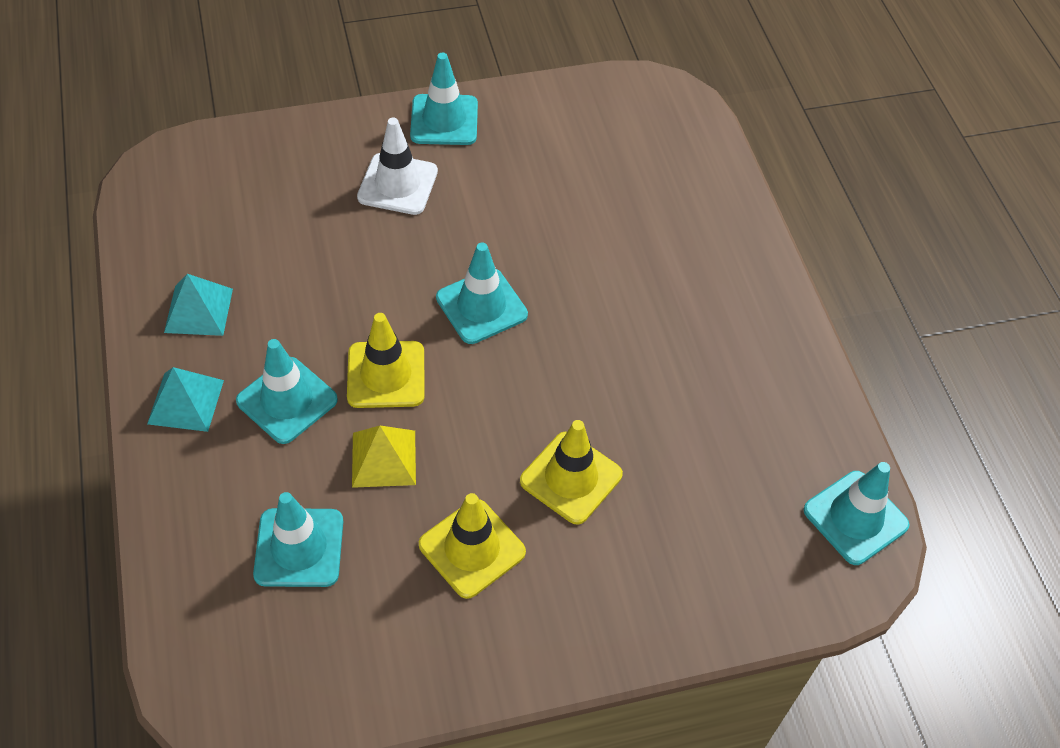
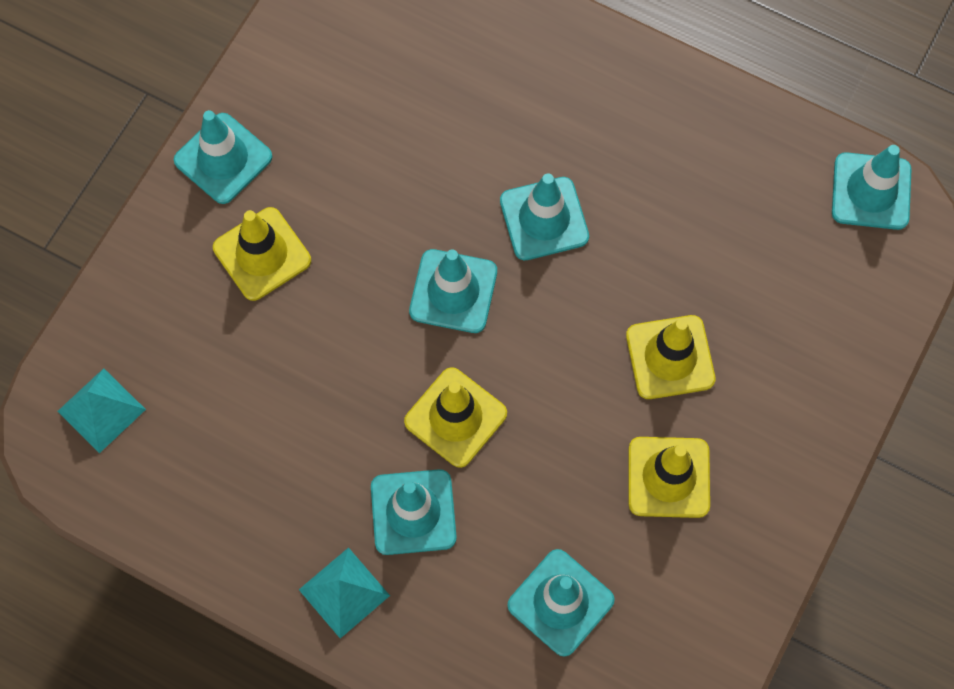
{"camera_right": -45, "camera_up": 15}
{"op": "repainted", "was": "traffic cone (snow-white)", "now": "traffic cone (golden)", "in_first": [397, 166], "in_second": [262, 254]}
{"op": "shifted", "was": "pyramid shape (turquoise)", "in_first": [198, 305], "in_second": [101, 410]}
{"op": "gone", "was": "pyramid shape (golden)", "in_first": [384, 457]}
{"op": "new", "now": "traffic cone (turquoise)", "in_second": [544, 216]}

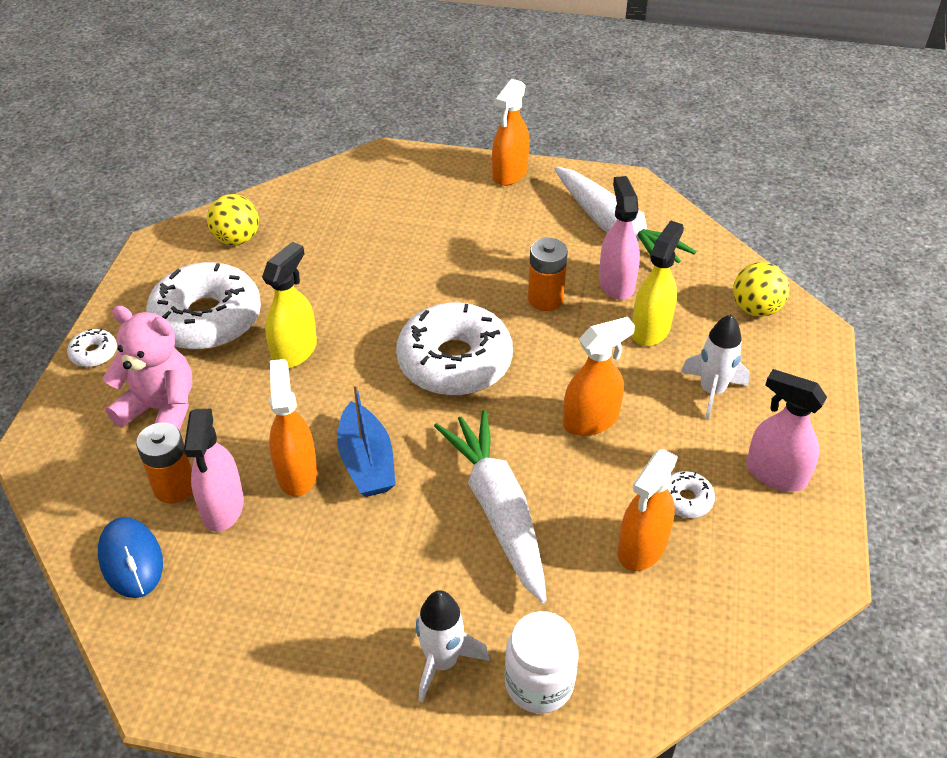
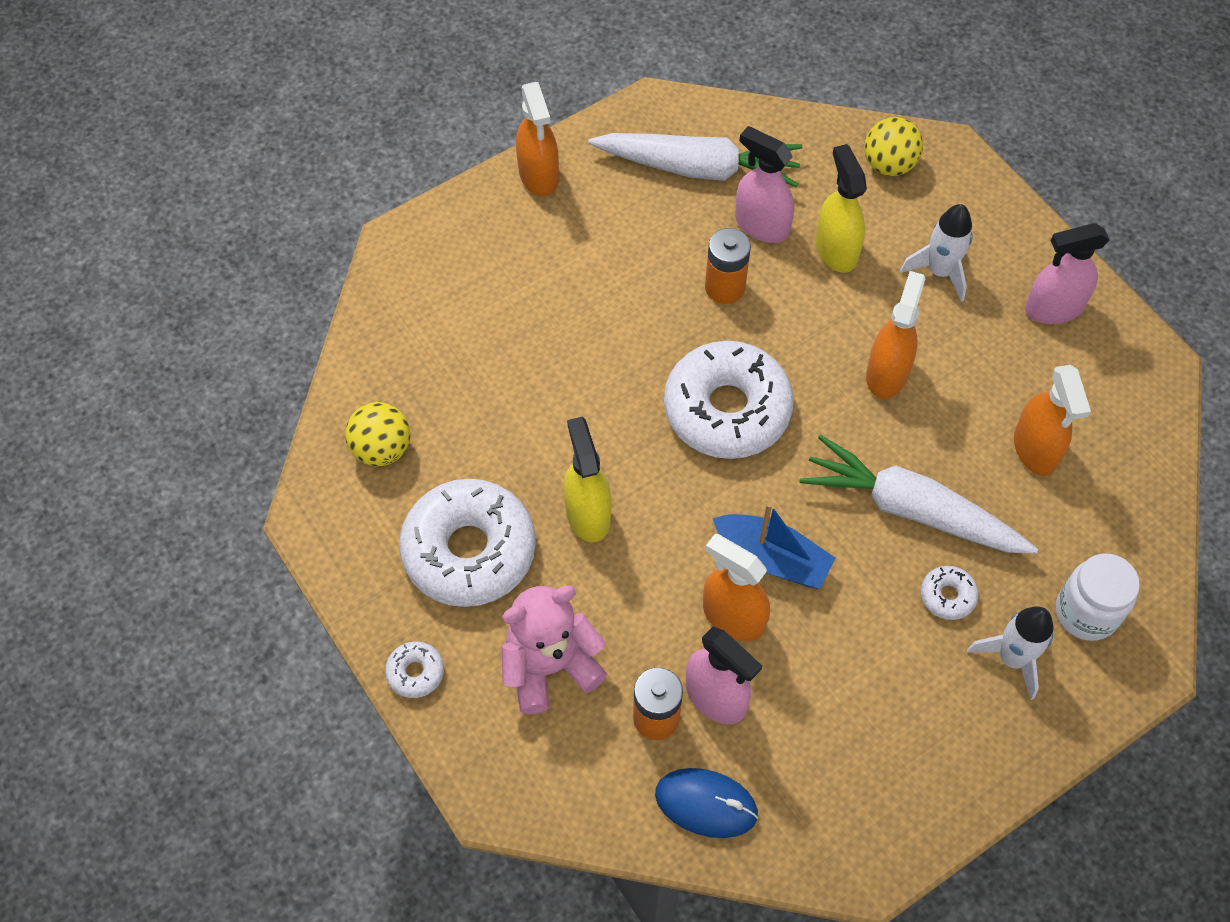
{"camera_right": -45, "camera_up": 15}
{"op": "shifted", "was": "donut (snow-white)", "in_first": [691, 494], "in_second": [950, 593]}

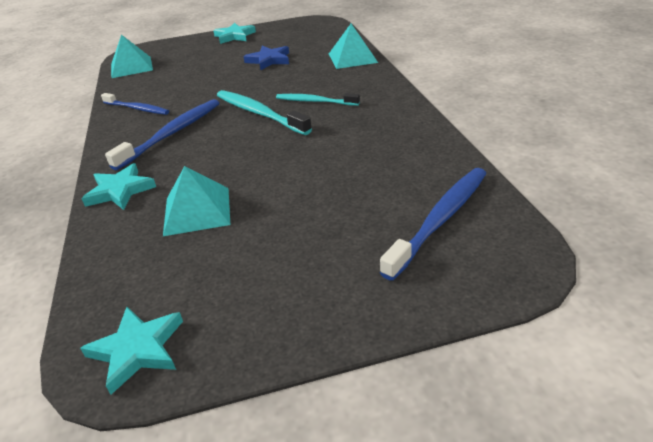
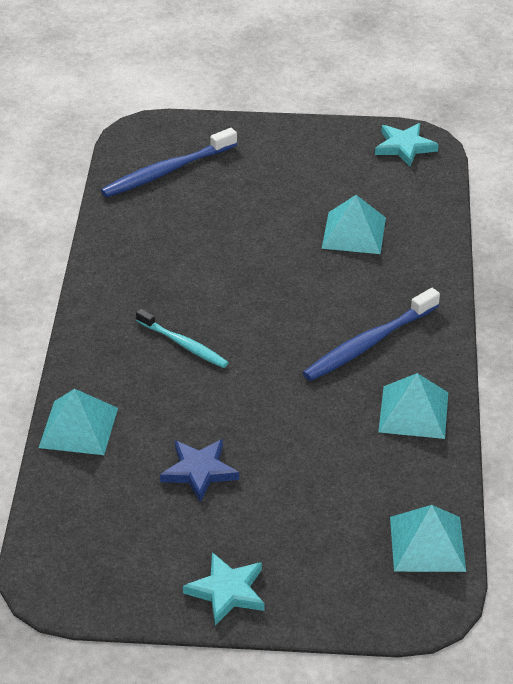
{"camera_right": -165, "camera_up": 5}
{"op": "gone", "was": "tooth brush (turquoise)", "in_first": [264, 112]}
{"op": "swapped", "was": "tooth brush (blue)", "now": "pyramid shape (turquoise)", "in_first": [135, 104], "in_second": [413, 406]}
{"op": "gone", "was": "star (turquoise)", "in_first": [118, 186]}

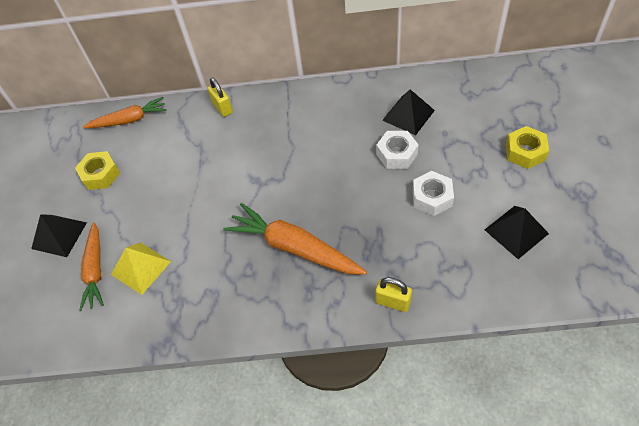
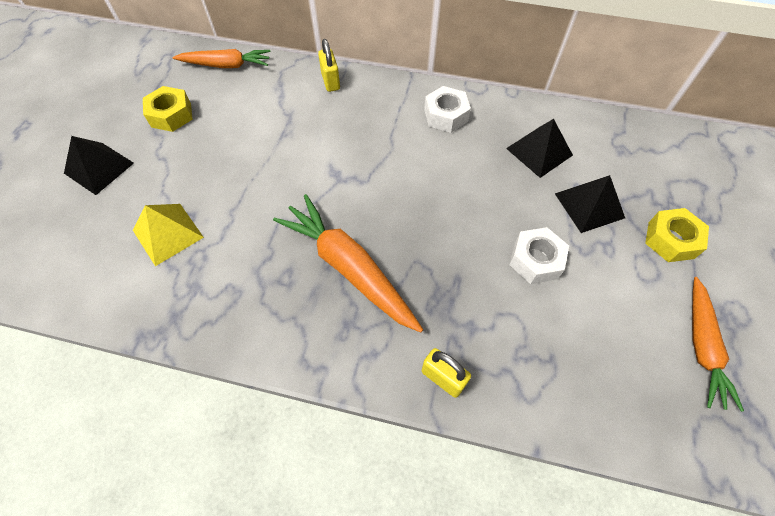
{"camera_right": 10, "camera_up": 5}
{"op": "shifted", "was": "nut (snow-white)", "in_first": [397, 150], "in_second": [447, 109]}
{"op": "shifted", "was": "pyramid shape (ebony)", "in_first": [517, 232], "in_second": [590, 204]}
{"op": "shifted", "was": "root vegetable (orange-coloured)", "in_first": [91, 266], "in_second": [718, 344]}

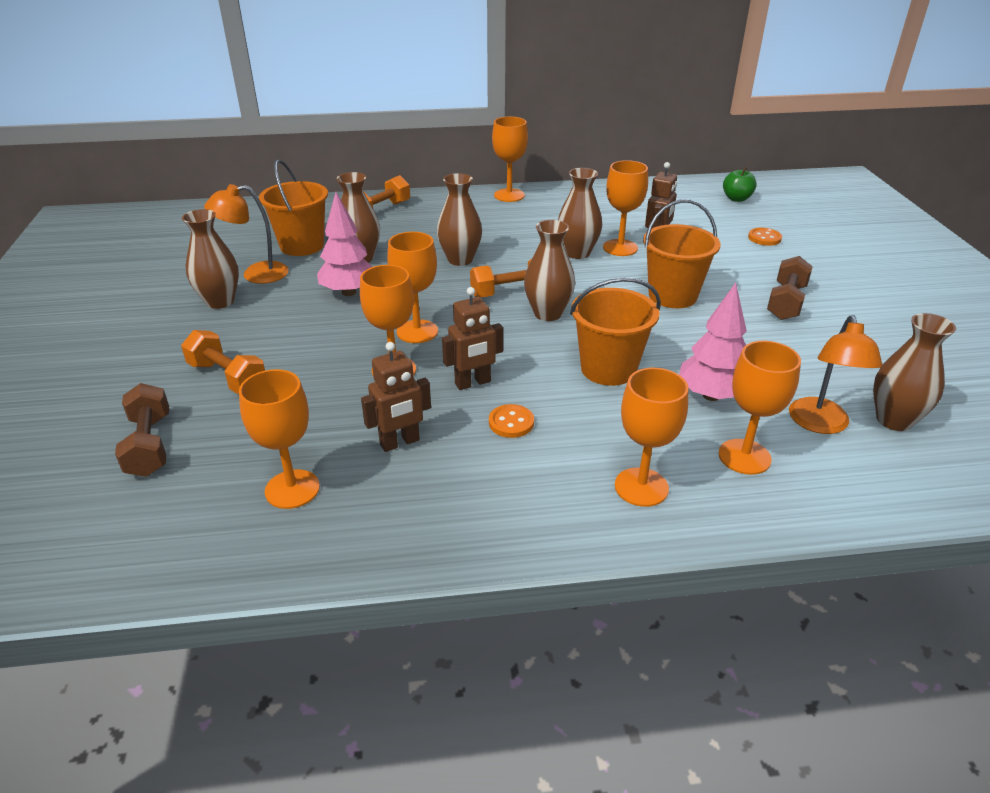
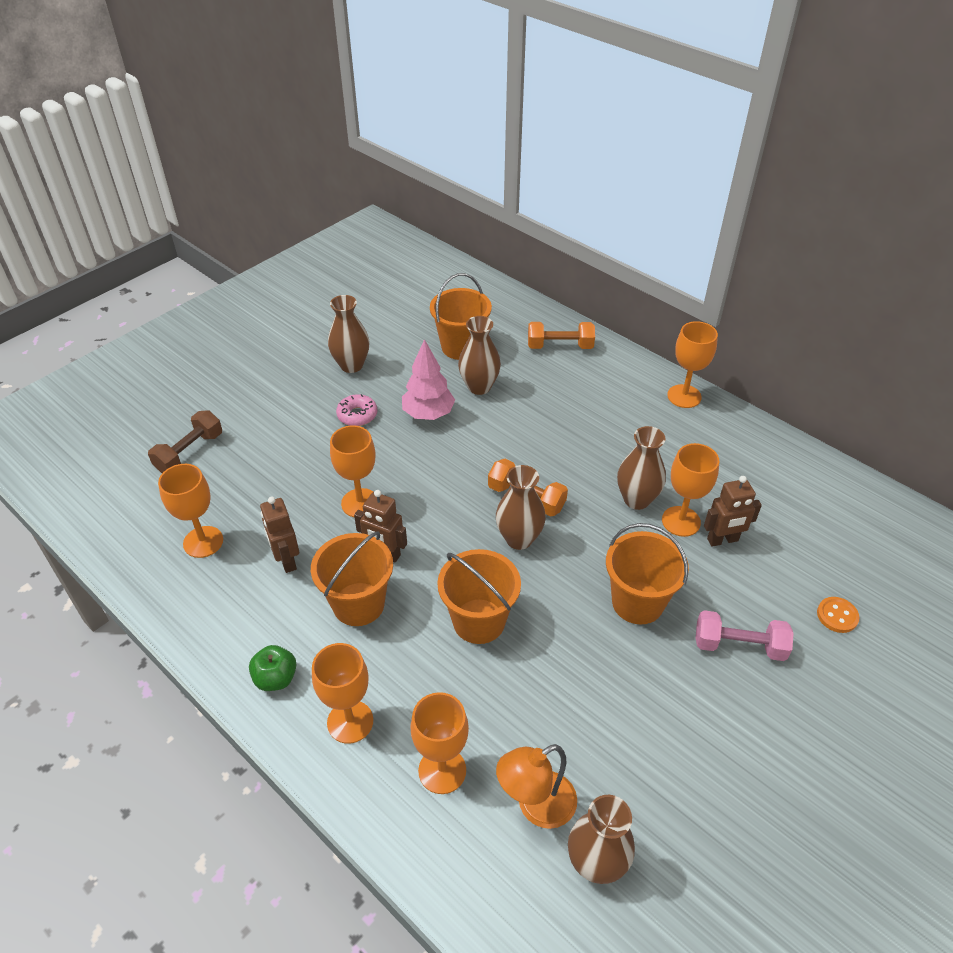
{"camera_right": 50, "camera_up": 10}
{"op": "shifted", "was": "toy apple (leaf-green)", "in_first": [740, 184], "in_second": [273, 668]}
{"op": "gone", "was": "flower vase (brown)", "in_first": [459, 219]}
{"op": "gone", "was": "lamp (orange-coloured)", "in_first": [246, 234]}
{"op": "gone", "was": "wine glass (orange-coloured)", "in_first": [412, 287]}
{"op": "gone", "was": "free weight (brown)", "in_first": [790, 288]}
{"op": "gone", "was": "toy tree (pink)", "in_first": [713, 341]}
{"op": "gone", "was": "free weight (orange-coloured)", "in_first": [223, 362]}
{"op": "rotated", "was": "robot figure (brown)", "in_first": [396, 397], "in_second": [279, 535], "clockwise": 45}
{"op": "swapped", "was": "shirt button (orange-coloured)", "now": "sand bucket (orange-coloured)", "in_first": [511, 421], "in_second": [352, 579]}
{"op": "new", "now": "donut (pink)", "in_second": [356, 410]}
{"op": "new", "now": "free weight (pink)", "in_second": [745, 635]}

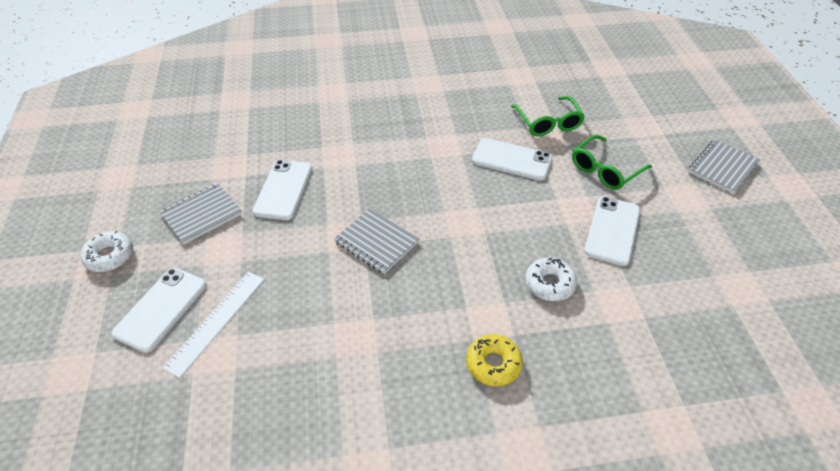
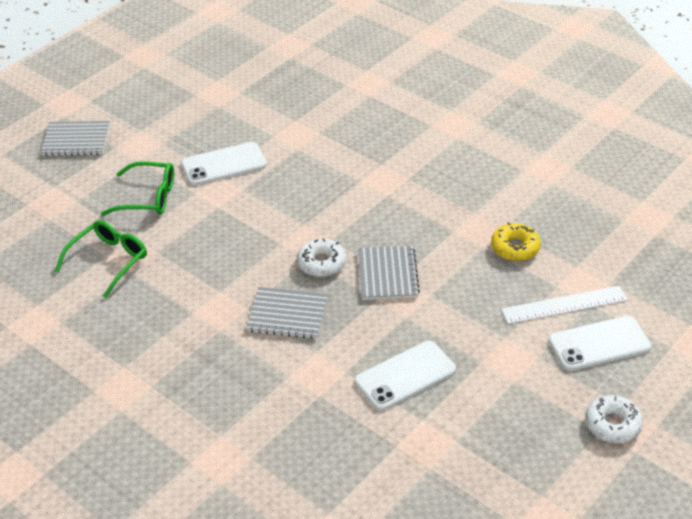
{"camera_right": -130, "camera_up": -5}
{"op": "gone", "was": "phone (snow-white)", "in_first": [512, 159]}
{"op": "shifted", "was": "exercise book (ash-grey)", "in_first": [201, 214], "in_second": [287, 313]}
{"op": "shifted", "was": "donut (snow-white)", "in_first": [551, 279], "in_second": [321, 257]}
{"op": "shifted", "was": "donut (golden)", "in_first": [494, 360], "in_second": [516, 241]}

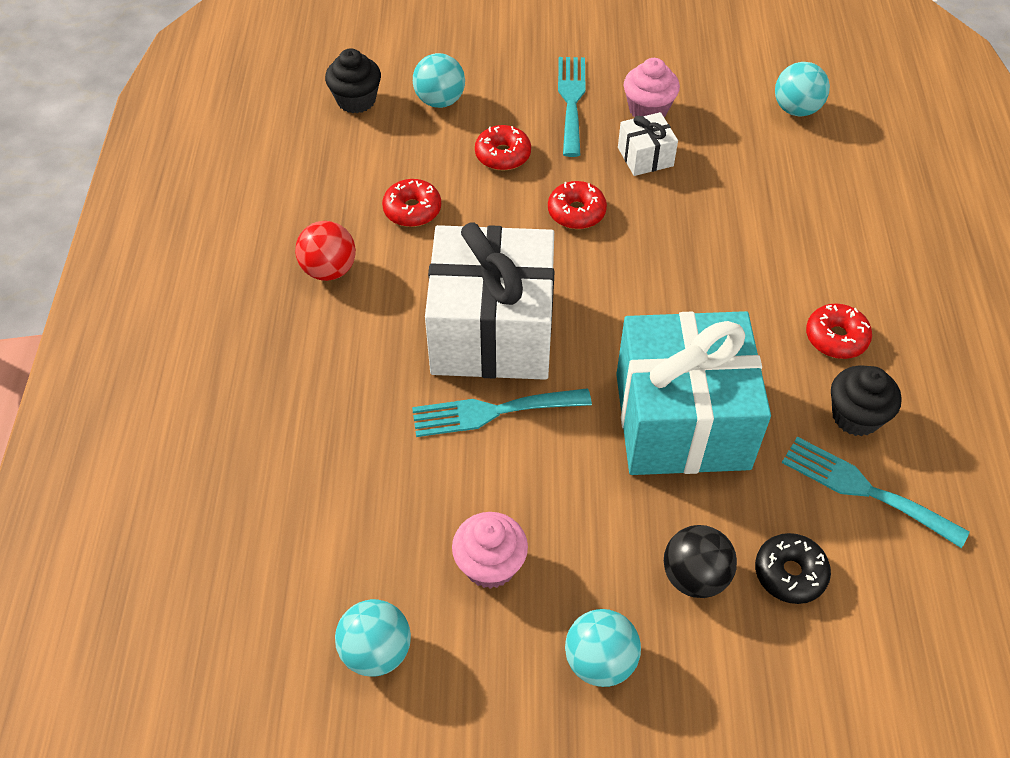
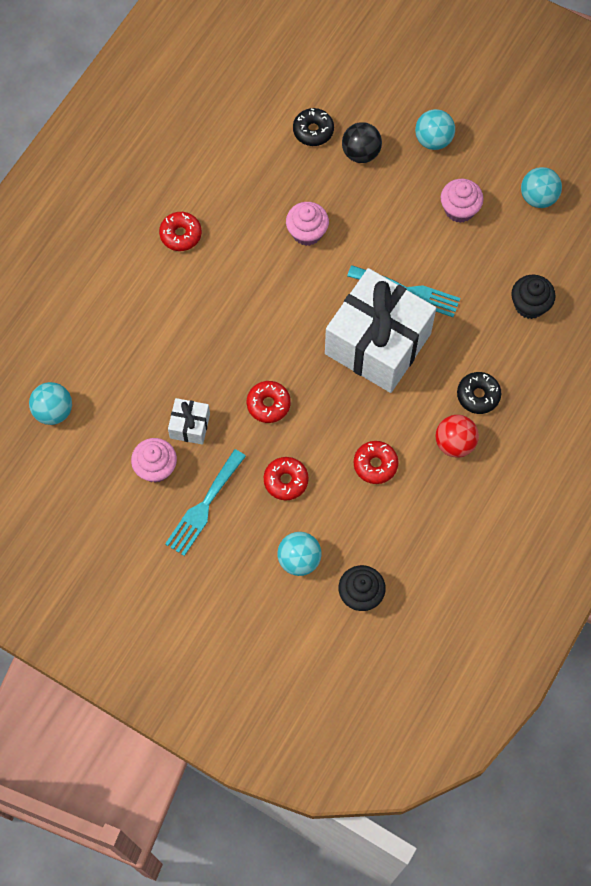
{"camera_right": -150, "camera_up": 15}
{"op": "swapped", "was": "wrapped gift (turquoise)", "now": "muffin (pink)", "in_first": [693, 393], "in_second": [307, 224]}
{"op": "shifted", "was": "muffin (ebony)", "in_first": [866, 400], "in_second": [533, 297]}
{"op": "gone", "was": "dinner fork (turquoise)", "in_first": [876, 492]}
{"op": "new", "now": "donut (ebony)", "in_second": [479, 393]}

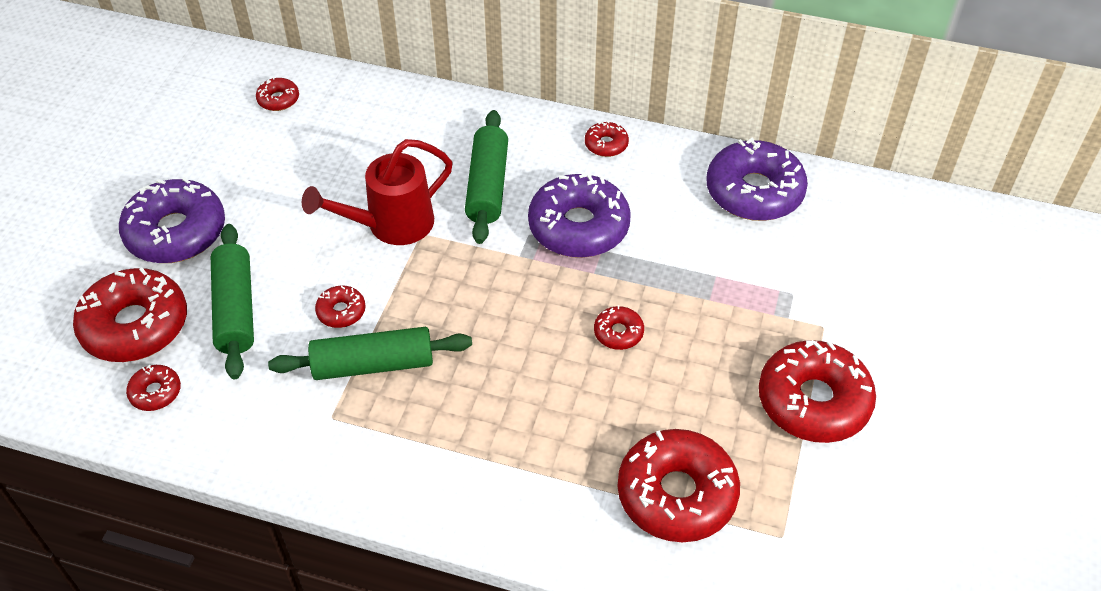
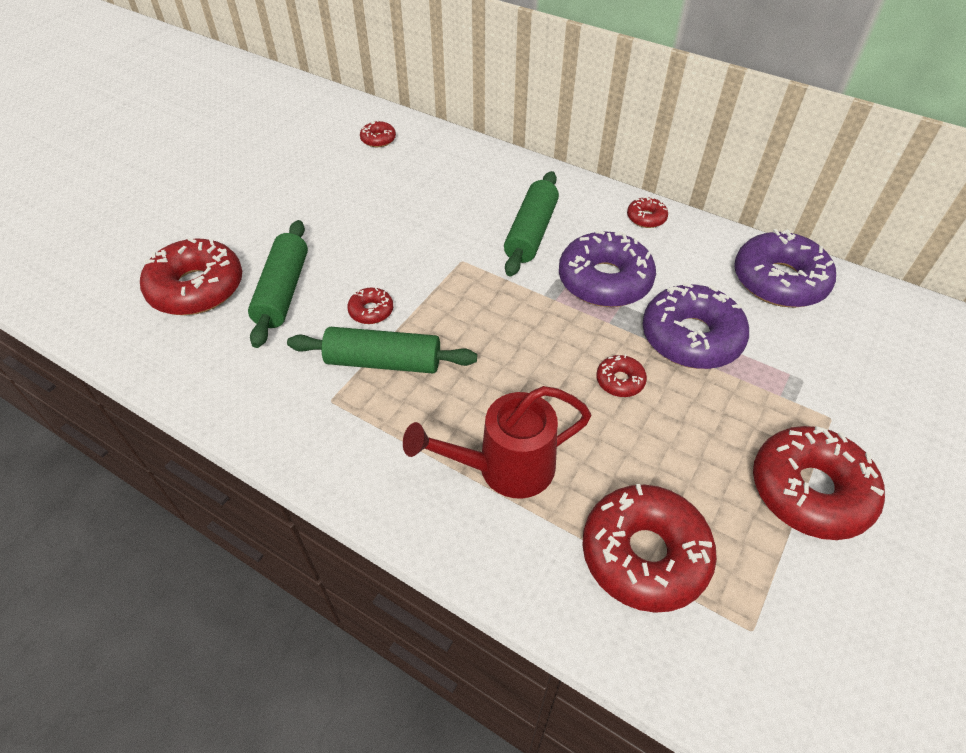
{"camera_right": 15, "camera_up": 0}
{"op": "shifted", "was": "watering can (red)", "in_first": [377, 192], "in_second": [497, 442]}
{"op": "shifted", "was": "donut (violet)", "in_first": [172, 220], "in_second": [696, 325]}
{"op": "gone", "was": "donut (red)", "in_first": [153, 388]}

